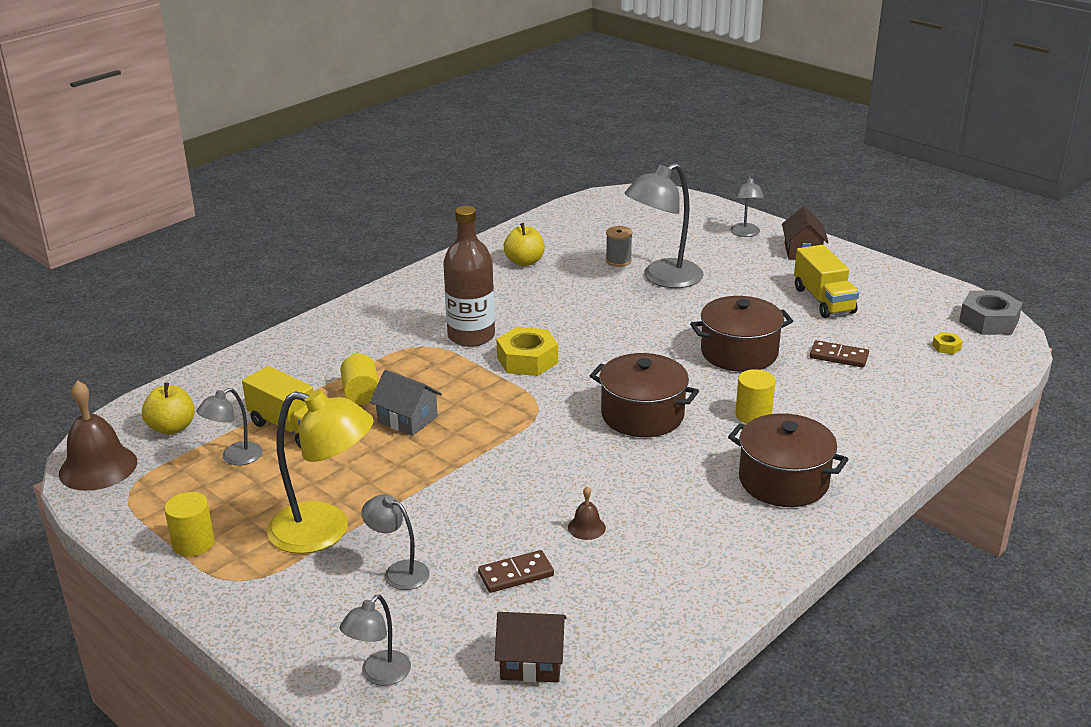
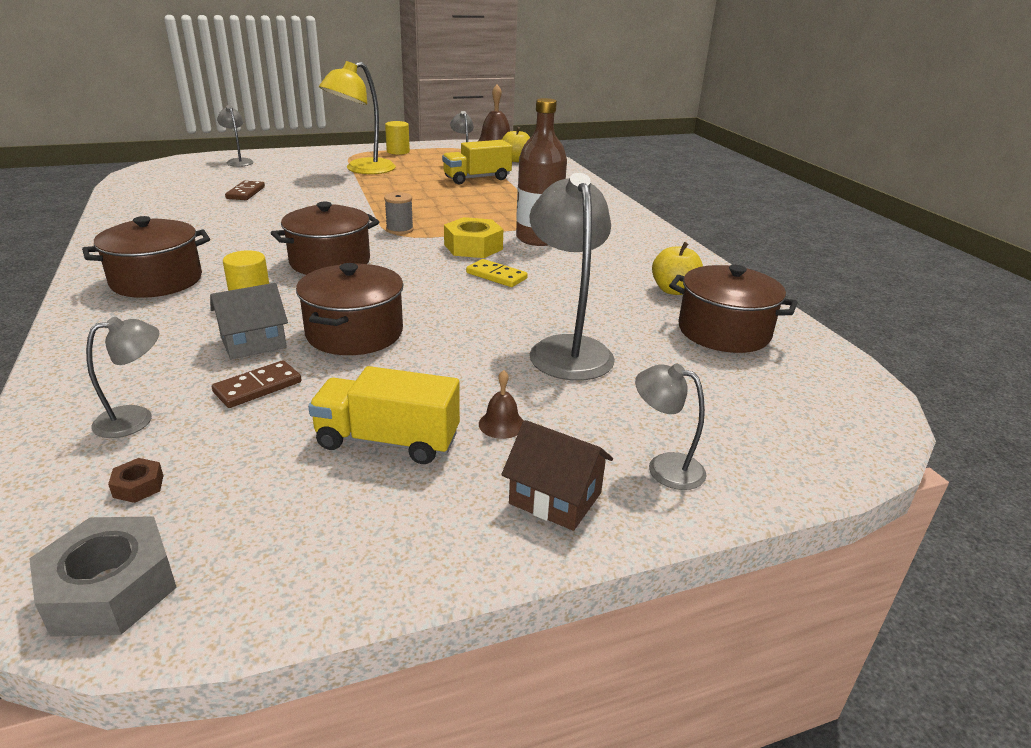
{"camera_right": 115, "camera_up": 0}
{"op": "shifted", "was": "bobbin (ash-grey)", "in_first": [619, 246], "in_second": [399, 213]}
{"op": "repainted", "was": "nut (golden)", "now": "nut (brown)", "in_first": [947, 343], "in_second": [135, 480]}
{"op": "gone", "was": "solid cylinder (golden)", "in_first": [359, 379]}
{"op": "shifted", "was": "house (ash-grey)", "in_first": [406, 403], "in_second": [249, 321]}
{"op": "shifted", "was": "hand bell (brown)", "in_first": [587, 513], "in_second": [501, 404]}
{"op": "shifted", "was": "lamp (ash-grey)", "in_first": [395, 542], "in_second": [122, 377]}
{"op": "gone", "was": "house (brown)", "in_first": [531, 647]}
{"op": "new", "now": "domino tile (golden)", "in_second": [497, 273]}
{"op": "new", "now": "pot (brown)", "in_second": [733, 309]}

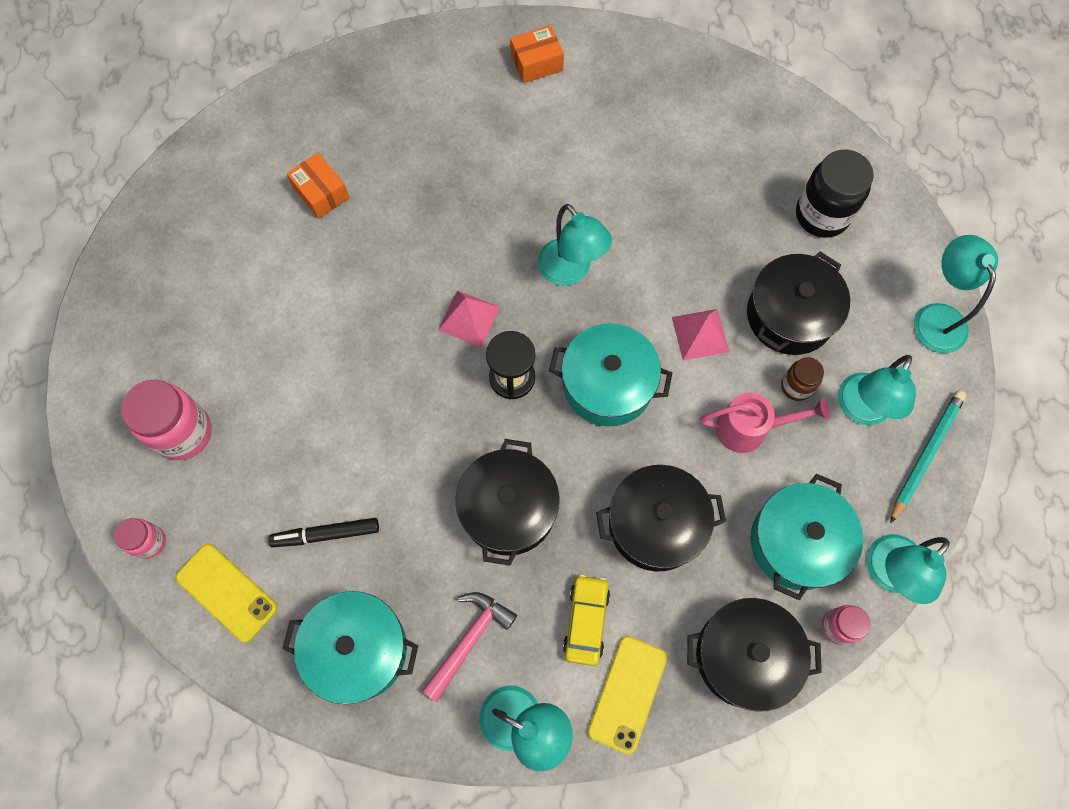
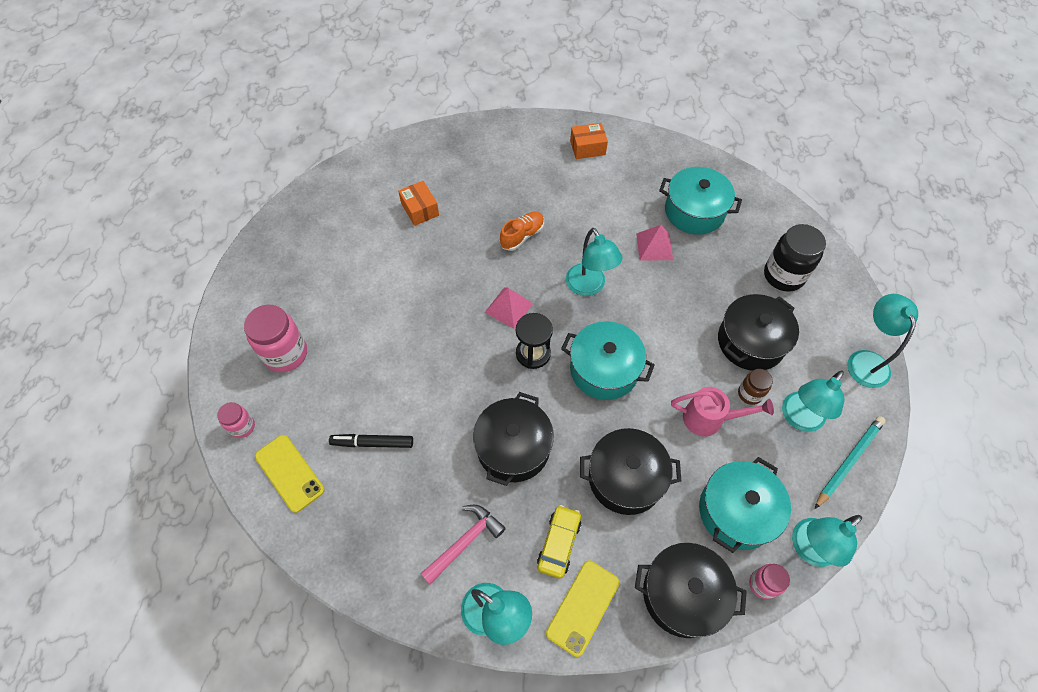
{"camera_right": 10, "camera_up": -10}
{"op": "shifted", "was": "pyramid shape (pink)", "in_first": [700, 334], "in_second": [654, 243]}
{"op": "shifted", "was": "pot (turquoise)", "in_first": [350, 647], "in_second": [700, 201]}
{"op": "new", "now": "shoe (orange-coloured)", "in_second": [522, 231]}

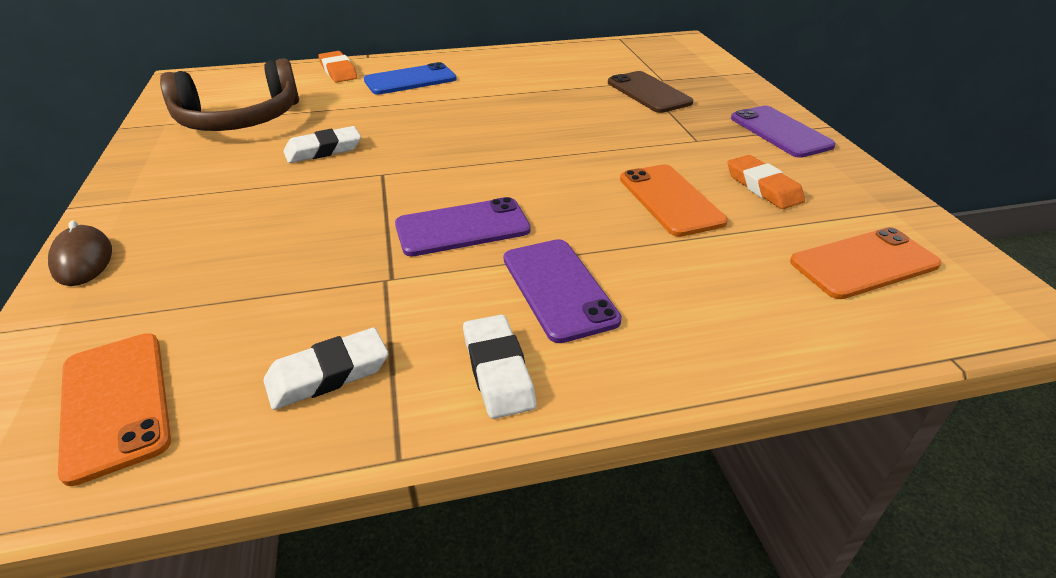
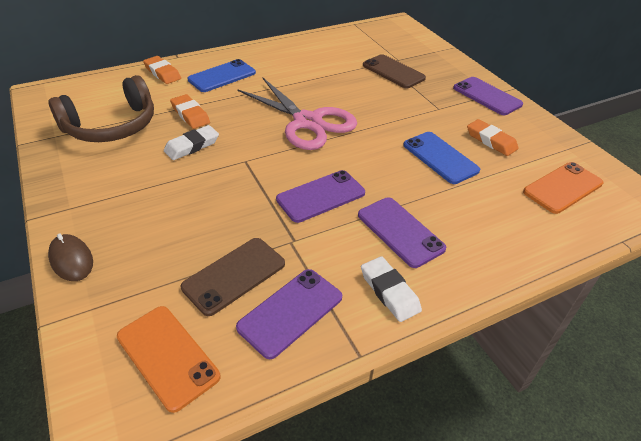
{"camera_right": -15, "camera_up": 5}
{"op": "repainted", "was": "phone (orange-coloured)", "now": "phone (blue)", "in_first": [674, 200], "in_second": [441, 158]}
{"op": "swapped", "was": "pencil eraser (snow-white)", "now": "phone (violet)", "in_first": [325, 368], "in_second": [289, 314]}
{"op": "new", "now": "scissors (pink)", "in_second": [297, 113]}
{"op": "new", "now": "pencil eraser (orange-coloured)", "in_second": [190, 111]}
{"op": "new", "now": "phone (brown)", "in_second": [233, 277]}

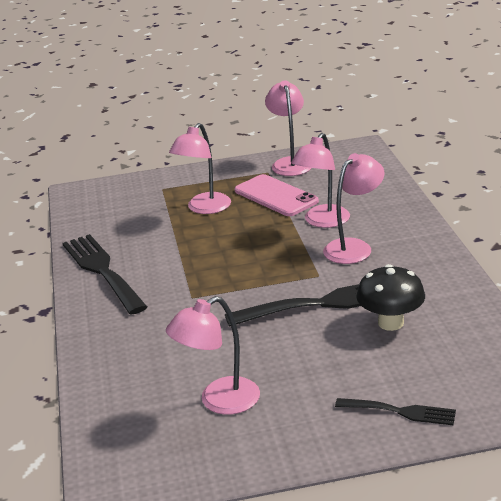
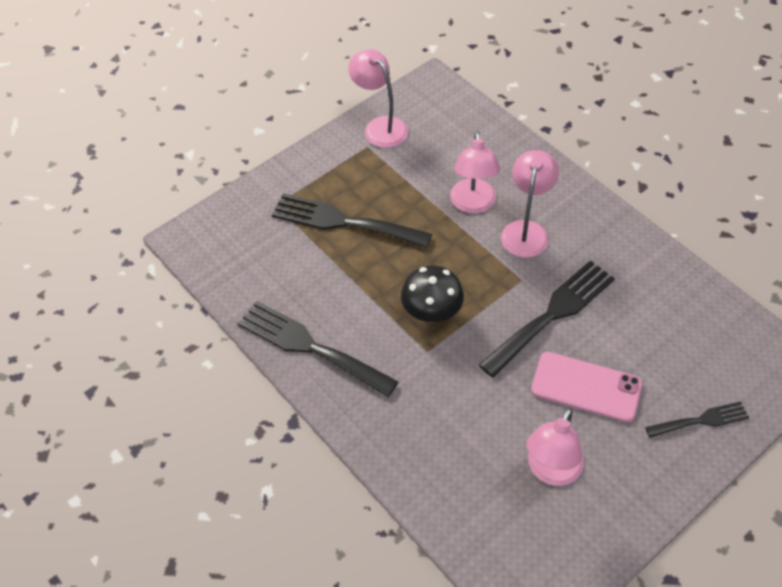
{"camera_right": -30, "camera_up": 25}
{"op": "swapped", "was": "lamp (pink)", "now": "dinner fork (ebony)", "in_first": [200, 168], "in_second": [352, 220]}
{"op": "shifted", "was": "phone (pink)", "in_first": [276, 195], "in_second": [586, 387]}
{"op": "shifted", "was": "mushroom (ebony)", "in_first": [390, 297], "in_second": [432, 294]}

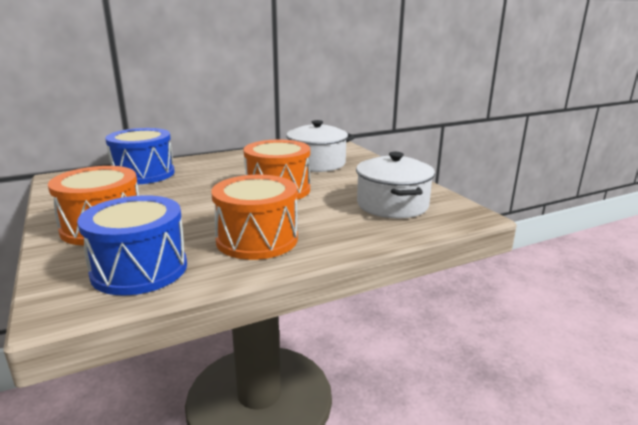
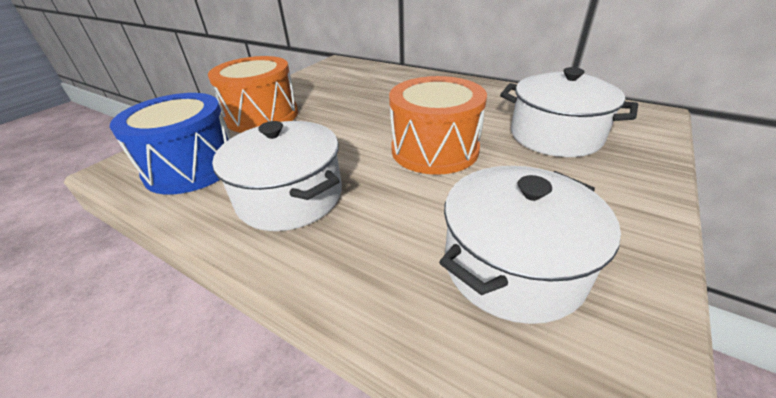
{"camera_right": 60, "camera_up": 15}
{"op": "gone", "was": "snare drum (blue)", "in_first": [140, 156]}
{"op": "swapped", "was": "snare drum (orange-coloured)", "now": "pot (snow-white)", "in_first": [254, 217], "in_second": [277, 176]}

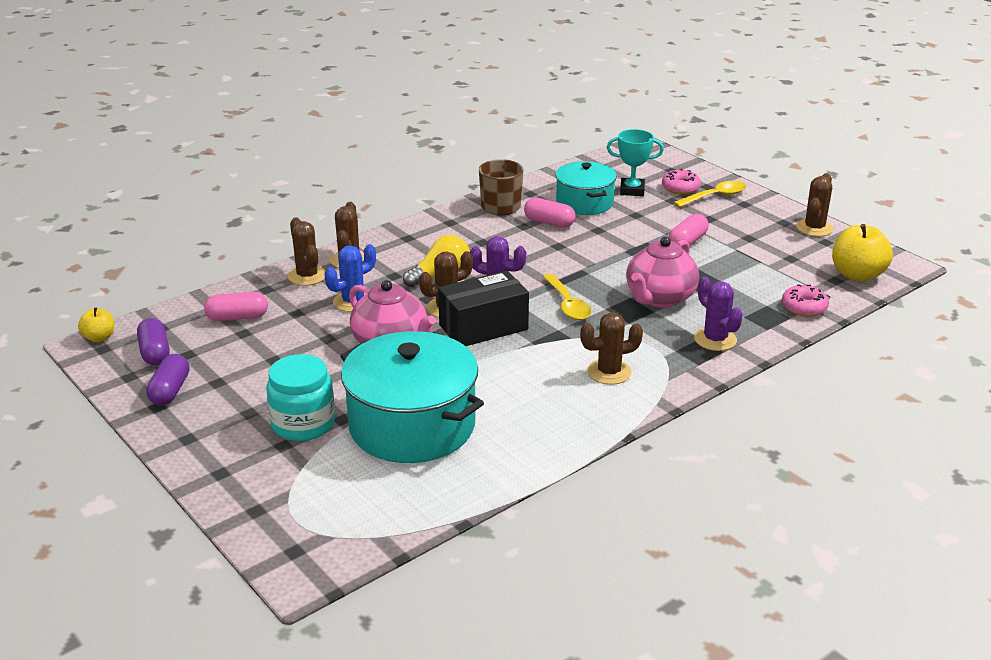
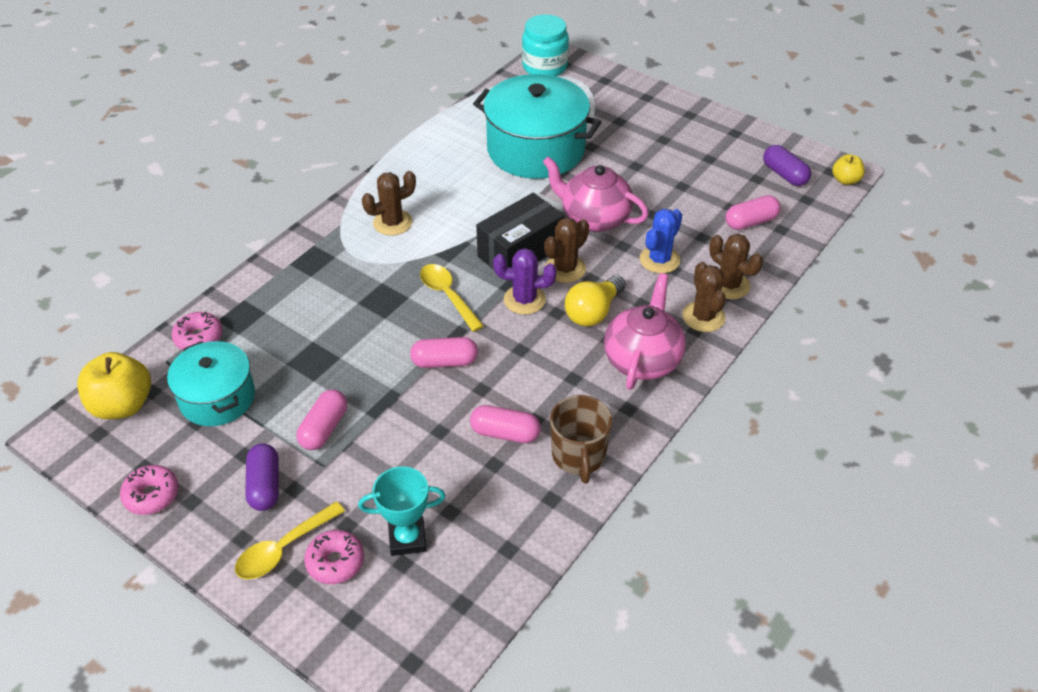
{"camera_right": 165, "camera_up": 15}
{"op": "shifted", "was": "pot (turquoise)", "in_first": [586, 188], "in_second": [211, 383]}
{"op": "swapped", "was": "saguaro cactus (brown)", "now": "donut (pink)", "in_first": [814, 205], "in_second": [149, 490]}
{"op": "shifted", "was": "tea pot (pink)", "in_first": [662, 272], "in_second": [645, 331]}
{"op": "gone", "was": "saguaro cactus (violet)", "in_first": [718, 314]}
{"op": "shifted", "was": "pill (violet)", "in_first": [168, 380], "in_second": [262, 477]}
{"op": "shifted", "was": "jar (turquoise)", "in_first": [300, 397], "in_second": [545, 45]}
{"op": "new", "now": "pill (pink)", "in_second": [444, 352]}

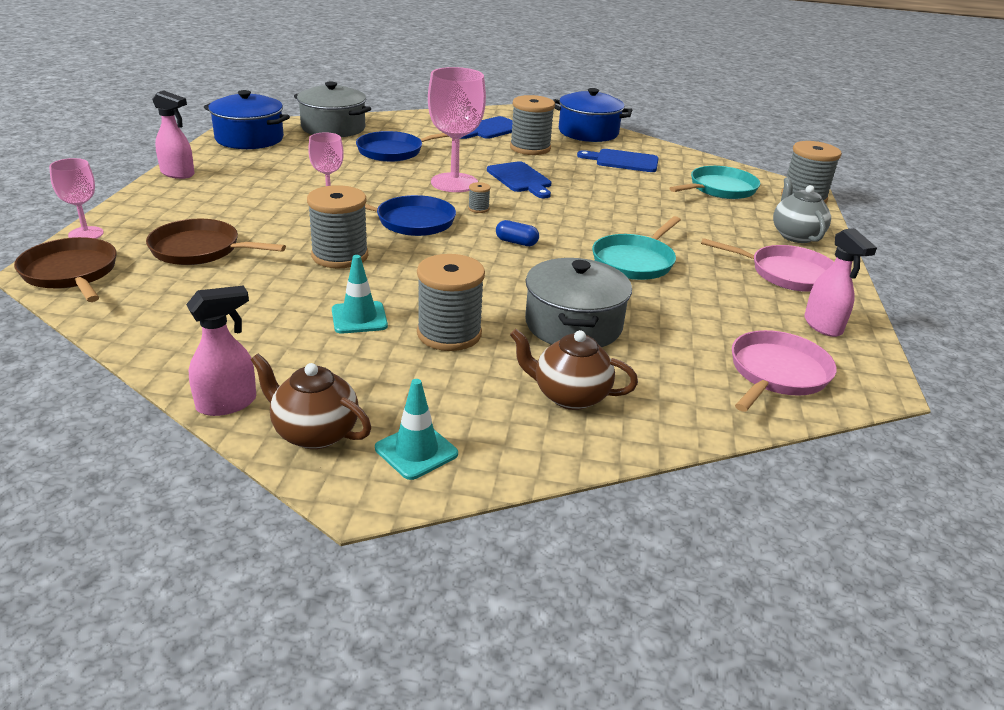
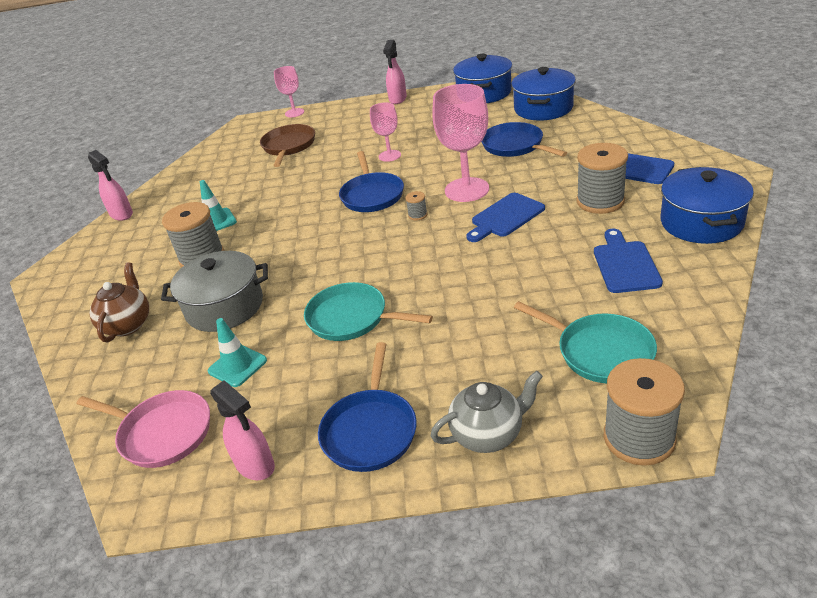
{"camera_right": 85, "camera_up": 5}
{"op": "repainted", "was": "pot (ash-grey)", "now": "pot (blue)", "in_first": [332, 109], "in_second": [543, 94]}
{"op": "gone", "was": "bobbin (ash-grey)", "in_first": [337, 226]}
{"op": "gone", "was": "pill (blue)", "in_first": [517, 233]}
{"op": "rotated", "was": "sprayer (pink)", "in_first": [840, 282], "in_second": [242, 430], "clockwise": -105}
{"op": "gone", "was": "frying pan (brown)", "in_first": [65, 269]}
{"op": "repainted", "was": "frying pan (pink)", "now": "frying pan (blue)", "in_first": [767, 265], "in_second": [367, 407]}
{"op": "gone", "was": "tea pot (brown)", "in_first": [311, 401]}
{"op": "shifted", "was": "traffic cone (turquoise)", "in_first": [416, 429], "in_second": [237, 352]}

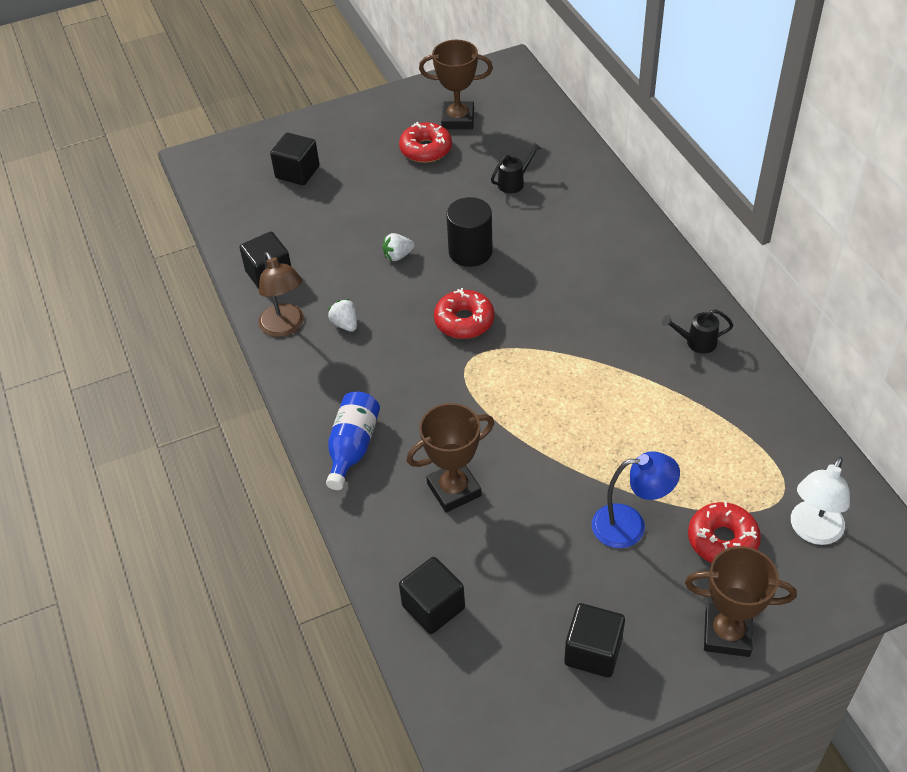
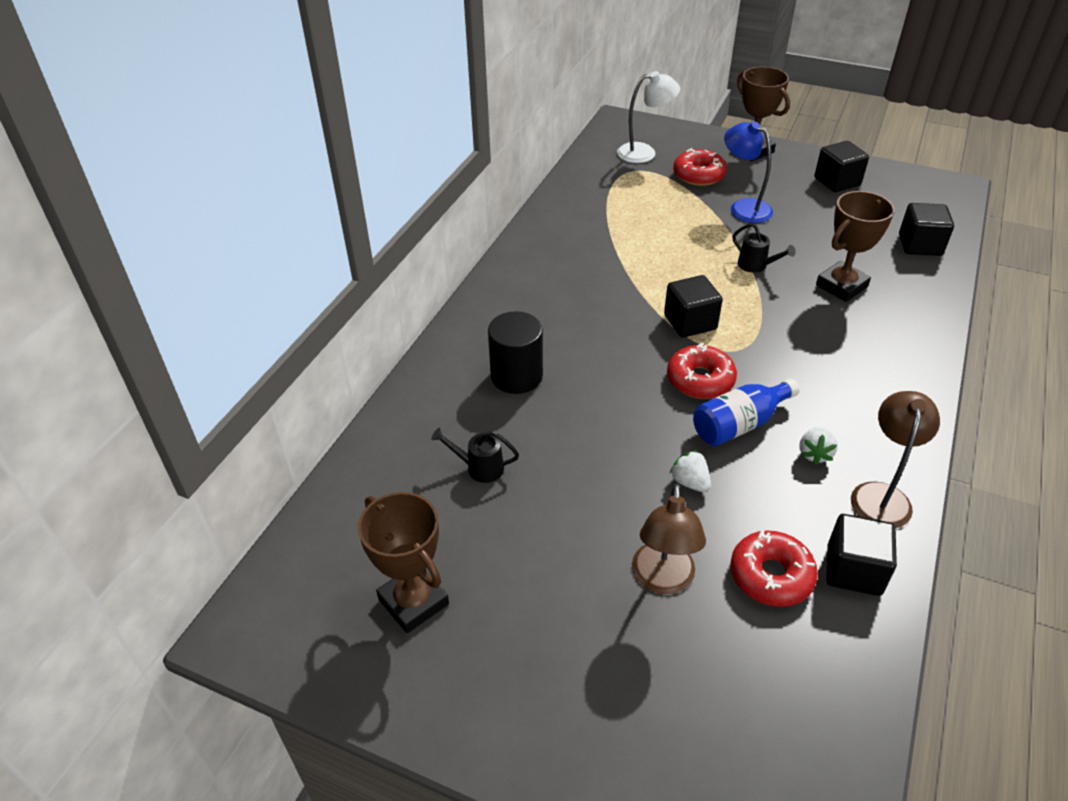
{"camera_right": -135, "camera_up": -5}
{"op": "shifted", "was": "donut (red)", "in_first": [425, 142], "in_second": [774, 568]}
{"op": "shifted", "was": "block (ebony)", "in_first": [294, 159], "in_second": [693, 306]}
{"op": "shifted", "was": "solid cylinder (ebony)", "in_first": [469, 232], "in_second": [515, 352]}
{"op": "rotated", "was": "berry (snow-white)", "in_first": [398, 247], "in_second": [690, 471], "clockwise": -150}
{"op": "shifted", "was": "watering can (ebony)", "in_first": [697, 331], "in_second": [764, 248]}
{"op": "shifted", "was": "drink bottle (blue)", "in_first": [353, 440], "in_second": [746, 412]}
{"op": "rotated", "was": "trophy (brown)", "in_first": [450, 457], "in_second": [855, 246], "clockwise": -60}
{"op": "new", "now": "lamp (brown)", "in_second": [669, 539]}

